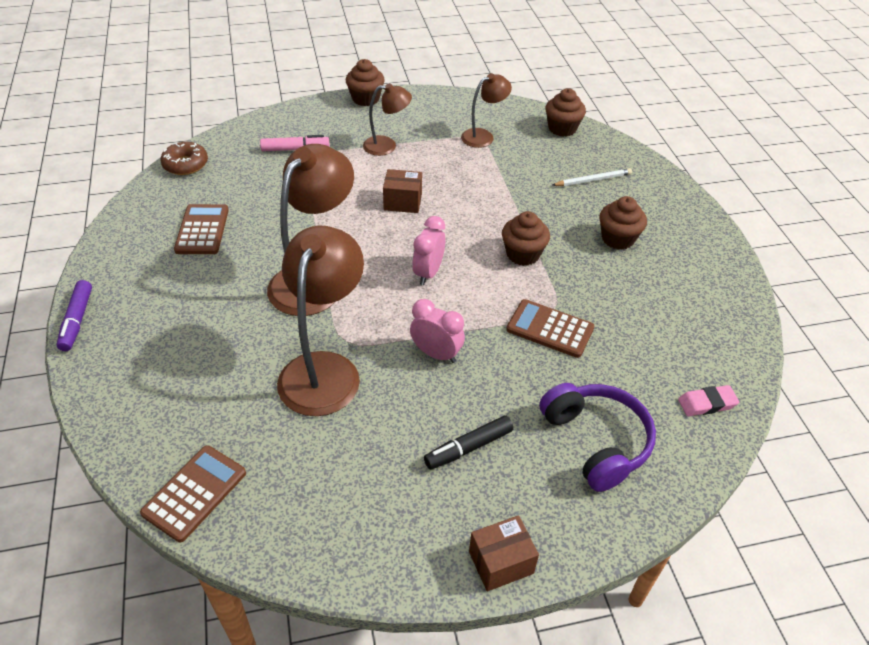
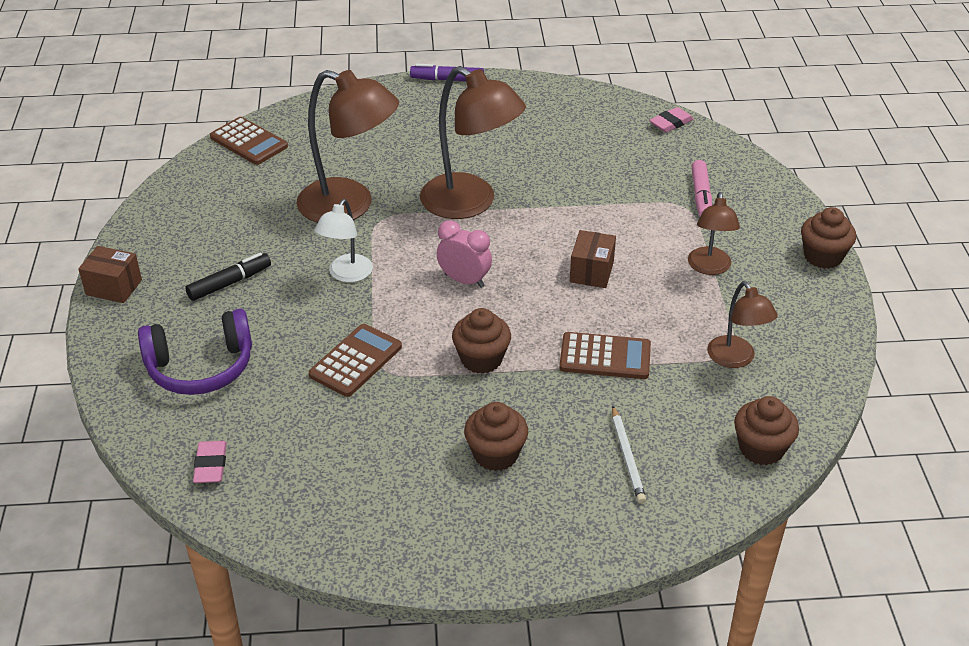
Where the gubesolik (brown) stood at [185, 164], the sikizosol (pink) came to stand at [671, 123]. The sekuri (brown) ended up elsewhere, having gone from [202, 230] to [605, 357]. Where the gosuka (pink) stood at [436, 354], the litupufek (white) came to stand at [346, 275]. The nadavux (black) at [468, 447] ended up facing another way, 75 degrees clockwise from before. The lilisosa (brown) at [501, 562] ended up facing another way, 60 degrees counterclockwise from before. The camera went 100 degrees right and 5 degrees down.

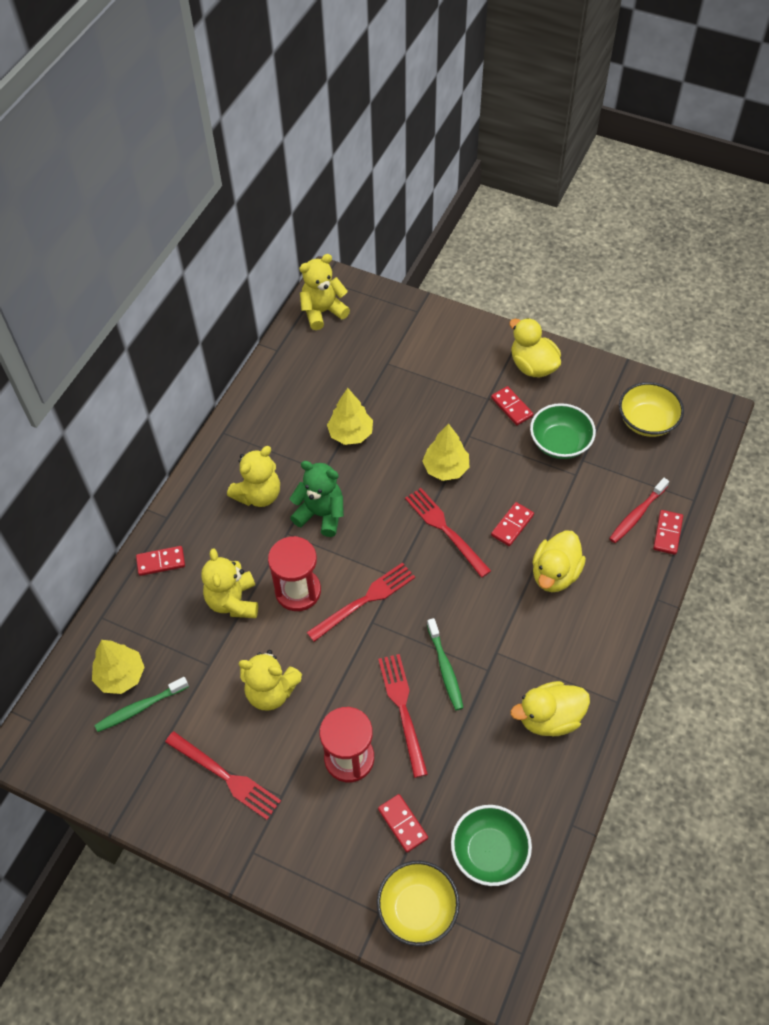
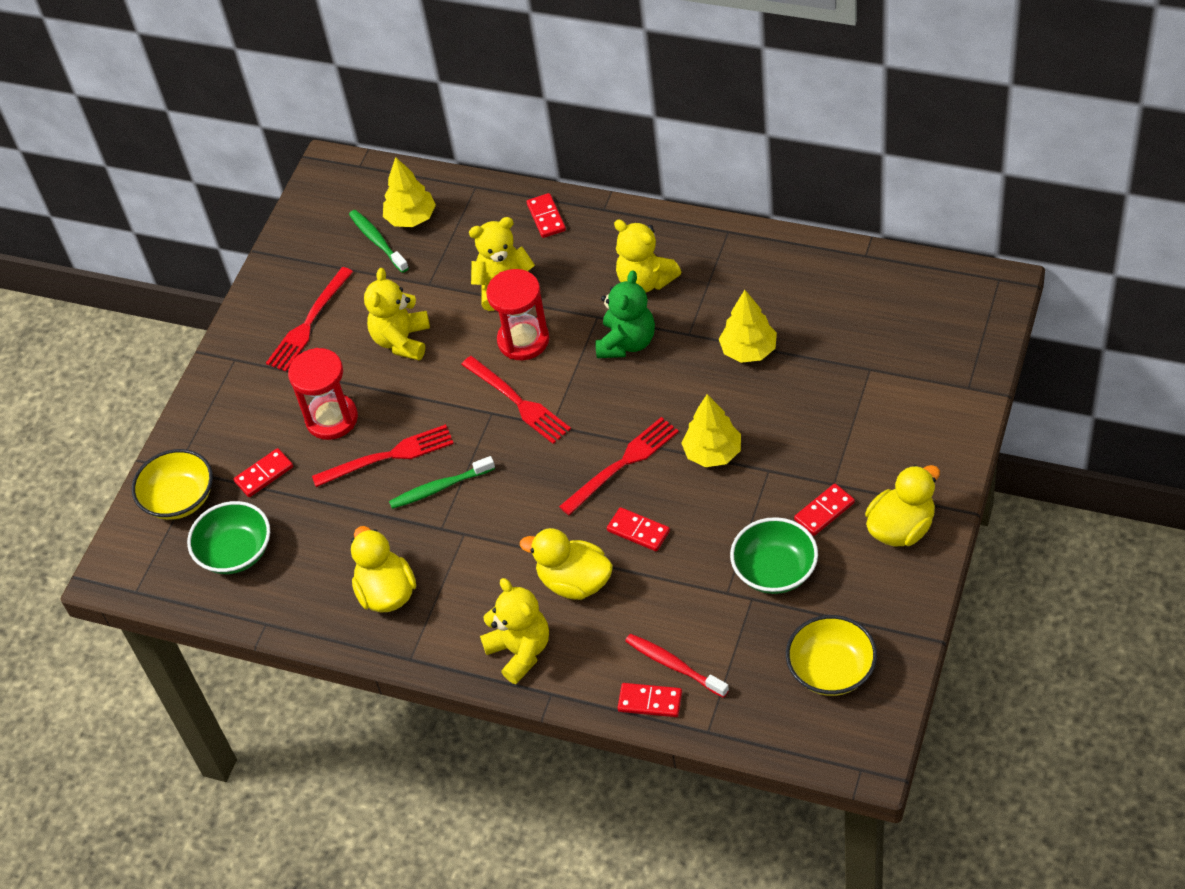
The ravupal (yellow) ended up elsewhere, having gone from [323, 312] to [520, 651]. The camera went 90 degrees right and 5 degrees down.

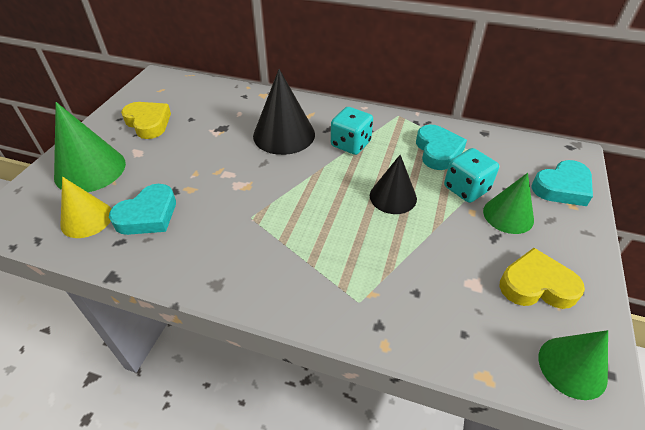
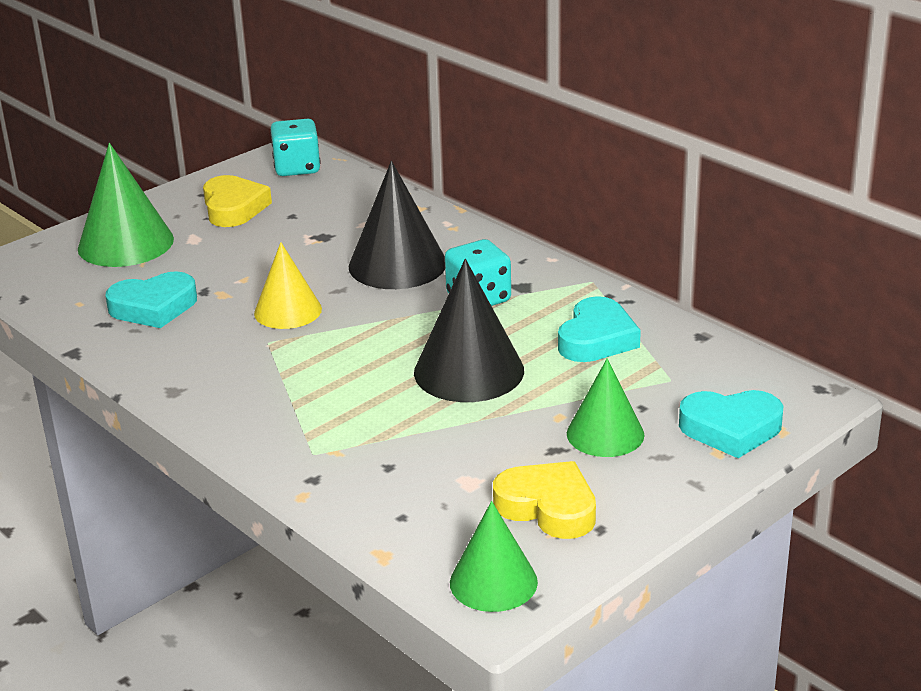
The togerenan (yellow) ended up elsewhere, having gone from [87, 219] to [288, 311]. The size of the togerenan (black) at [393, 197] changed by a factor of 1.52. The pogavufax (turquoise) ended up elsewhere, having gone from [466, 189] to [297, 168]. The camera went 30 degrees right and 15 degrees down.

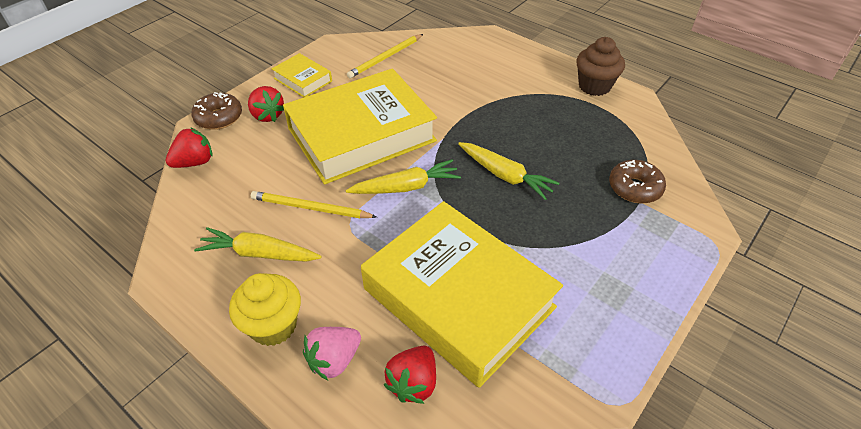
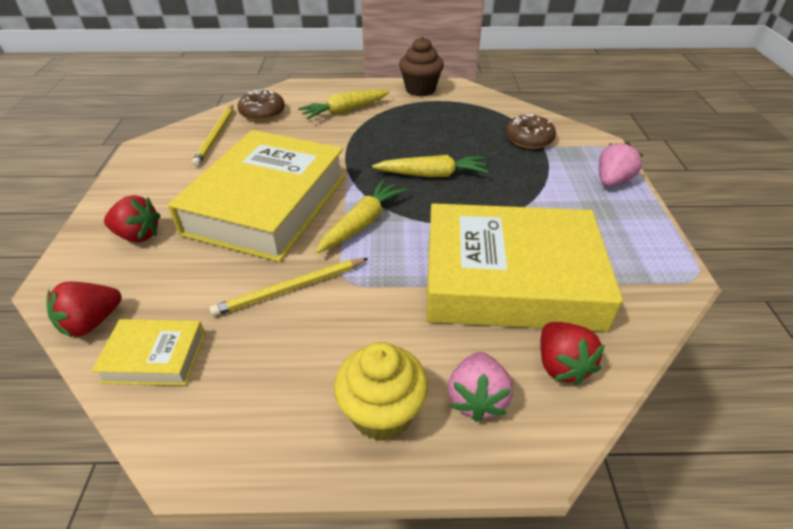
The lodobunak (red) at [195, 162] ended up facing another way, 150 degrees counterclockwise from before. The gubesolik (brown) ended up elsewhere, having gone from [219, 117] to [262, 113]. The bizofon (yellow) ended up elsewhere, having gone from [259, 253] to [344, 111]. The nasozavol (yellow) ended up elsewhere, having gone from [303, 80] to [155, 357]. The second view gained the lodobunak (pink) at [612, 181]. The camera went 40 degrees left and 5 degrees down.

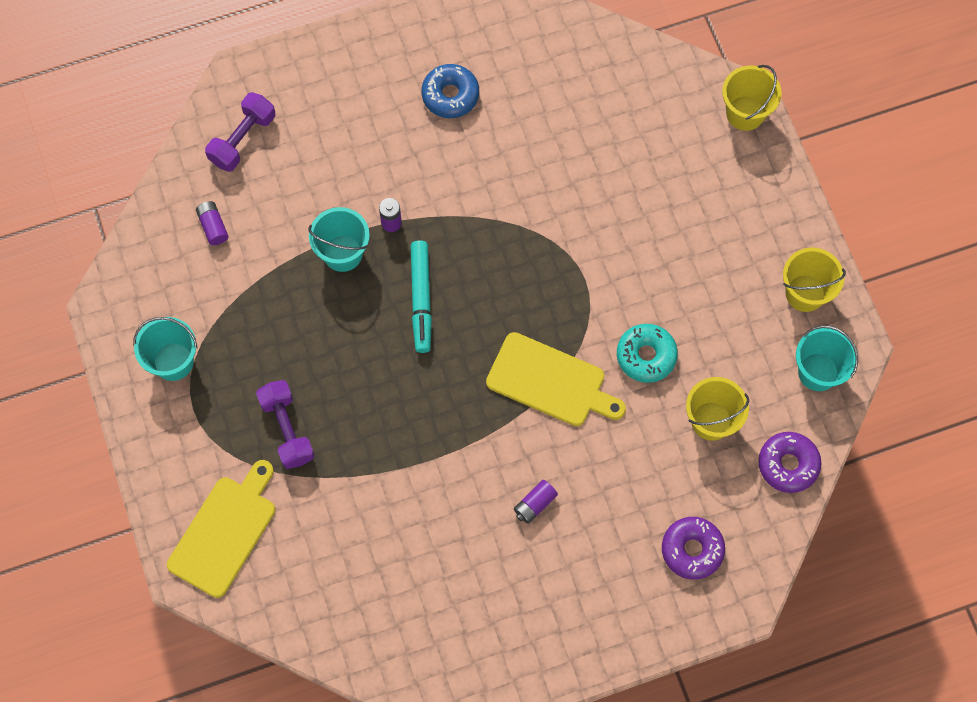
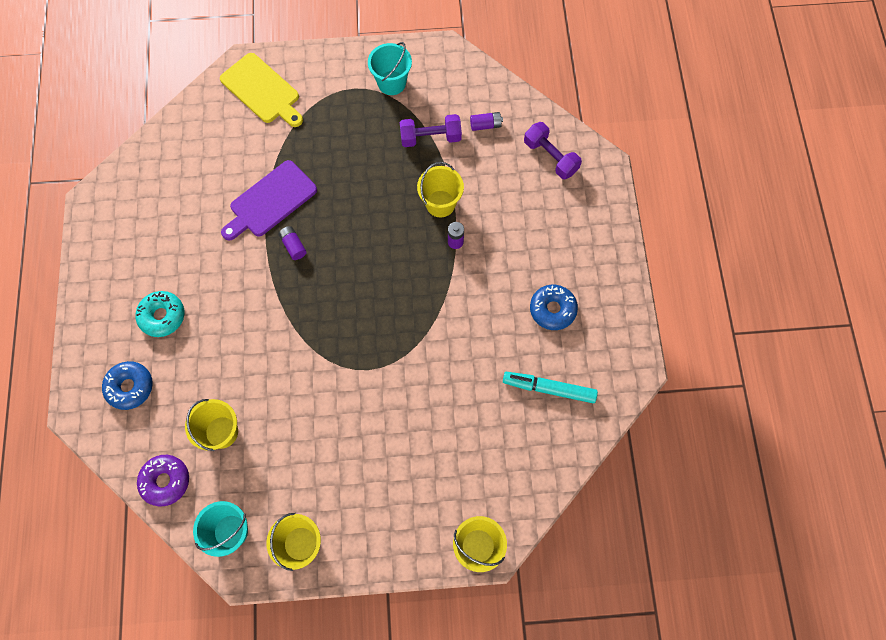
The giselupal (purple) ended up elsewhere, having gone from [287, 429] to [430, 137]. What was the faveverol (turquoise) at [342, 253] turned into the faveverol (yellow) at [440, 203]. The nadavux (turquoise) ended up elsewhere, having gone from [421, 299] to [549, 388]. The second view lost the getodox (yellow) at [550, 381]. The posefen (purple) ended up elsewhere, having gone from [535, 504] to [293, 246]. The gubesolik (turquoise) ended up elsewhere, having gone from [646, 356] to [162, 316]. What was the gubesolik (purple) at [692, 550] turned into the gubesolik (blue) at [130, 387]. The second view gained the getodox (purple) at [270, 201]. The camera went 105 degrees right and 0 degrees up.

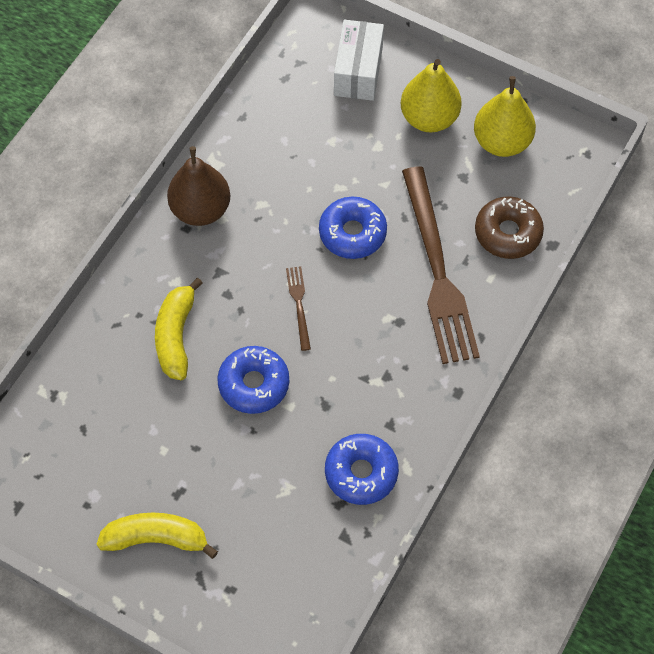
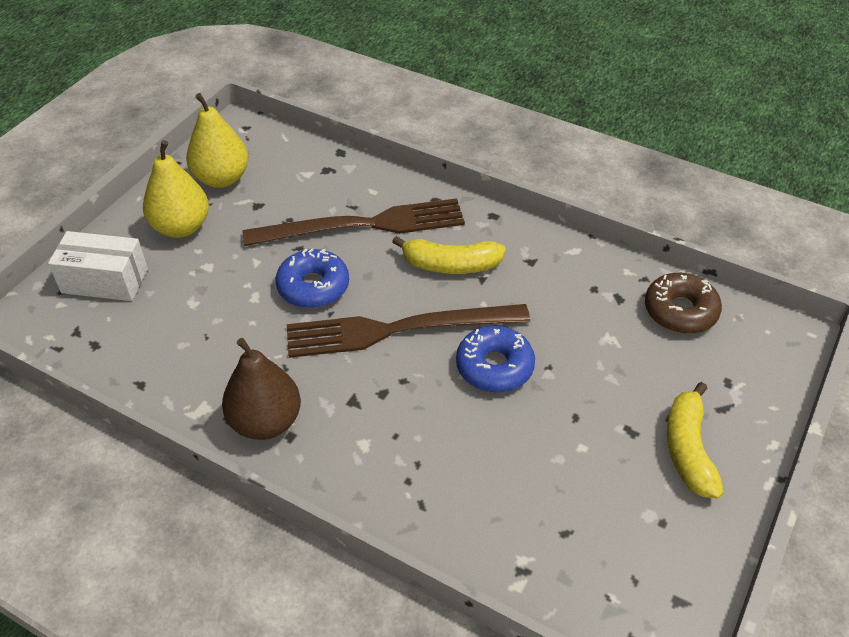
The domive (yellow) ended up elsewhere, having gone from [176, 335] to [450, 265]. The size of the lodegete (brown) at [299, 305] changed by a factor of 2.39. The second view lost the gubesolik (blue) at [361, 473]. The gubesolik (brown) ended up elsewhere, having gone from [508, 233] to [680, 311]. The camera went 90 degrees left and 15 degrees down.

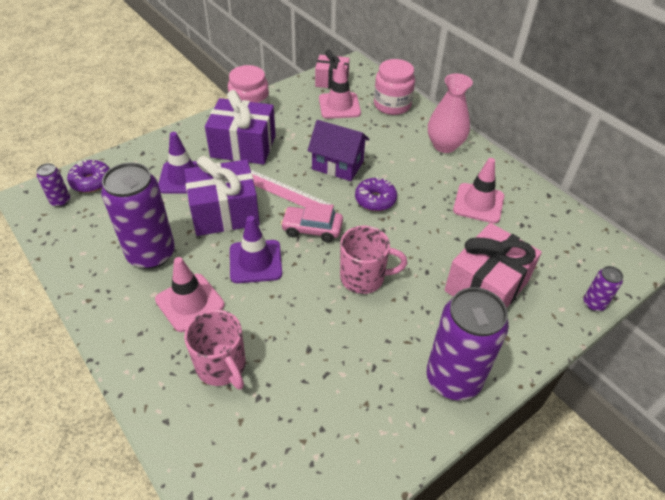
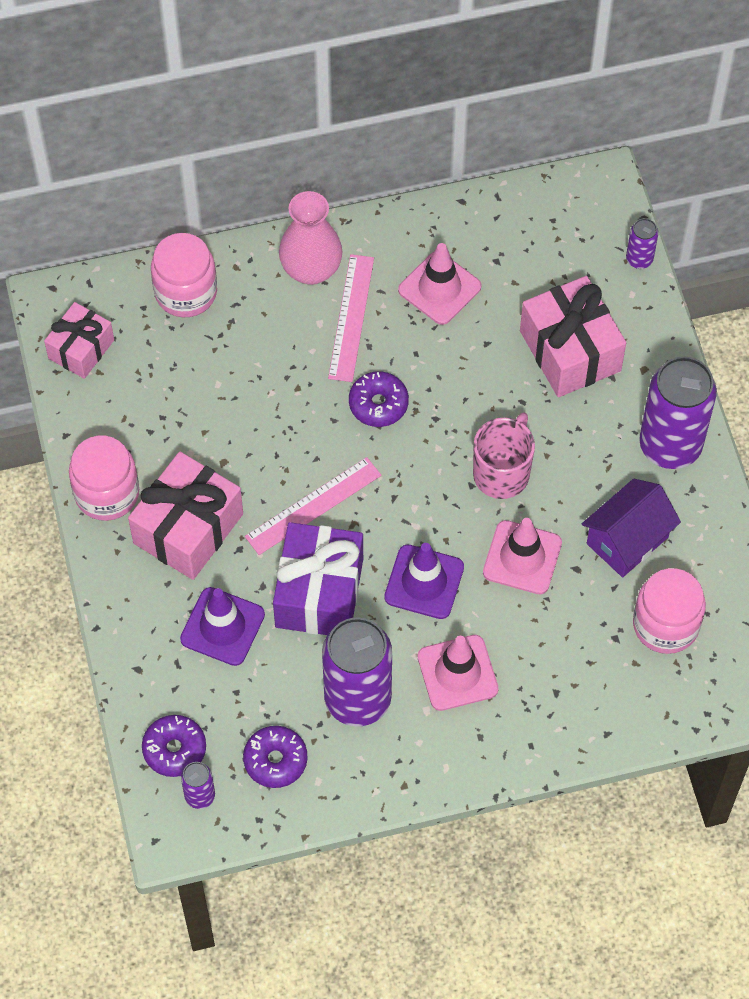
The second view lost the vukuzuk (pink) at [222, 366]. What was the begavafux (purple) at [243, 146] turned into the begavafux (pink) at [188, 528]. The second view lost the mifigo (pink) at [312, 229]. The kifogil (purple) ended up elsewhere, having gone from [338, 165] to [627, 540]. The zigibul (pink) ended up elsewhere, having gone from [339, 106] to [522, 557]. The second view gained the gubesolik (purple) at [275, 760]. The second view gained the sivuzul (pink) at [351, 317]. The second view gained the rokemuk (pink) at [665, 624]. The camera went 65 degrees left and 15 degrees up.

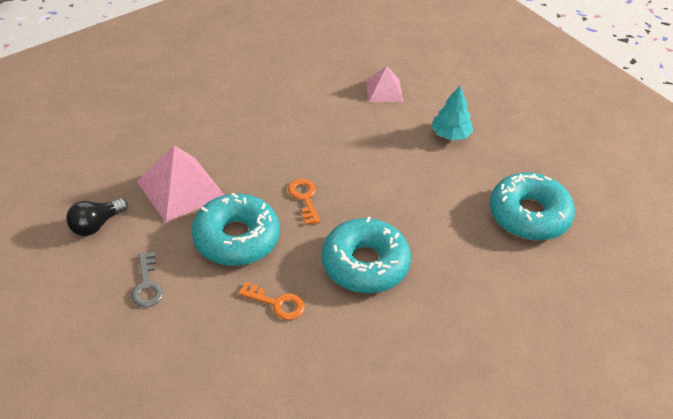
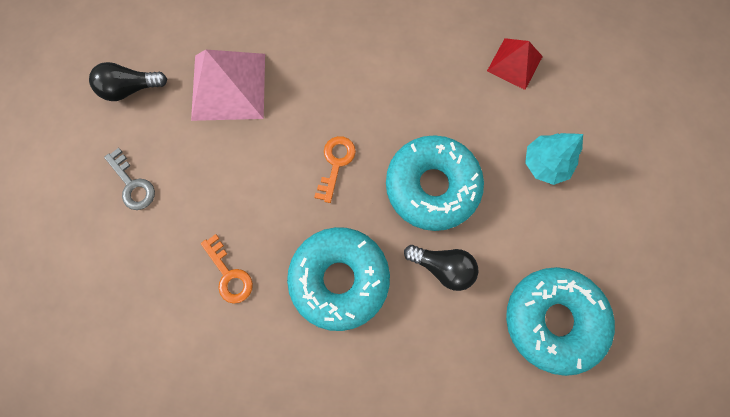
The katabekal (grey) at [147, 285] ended up facing another way, 60 degrees counterclockwise from before. The gubesolik (turquoise) ended up elsewhere, having gone from [236, 238] to [432, 186]. What was the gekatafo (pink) at [384, 90] turned into the gekatafo (red) at [514, 63]. The second view gained the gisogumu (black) at [442, 267]. The camera went 35 degrees right and 30 degrees up.

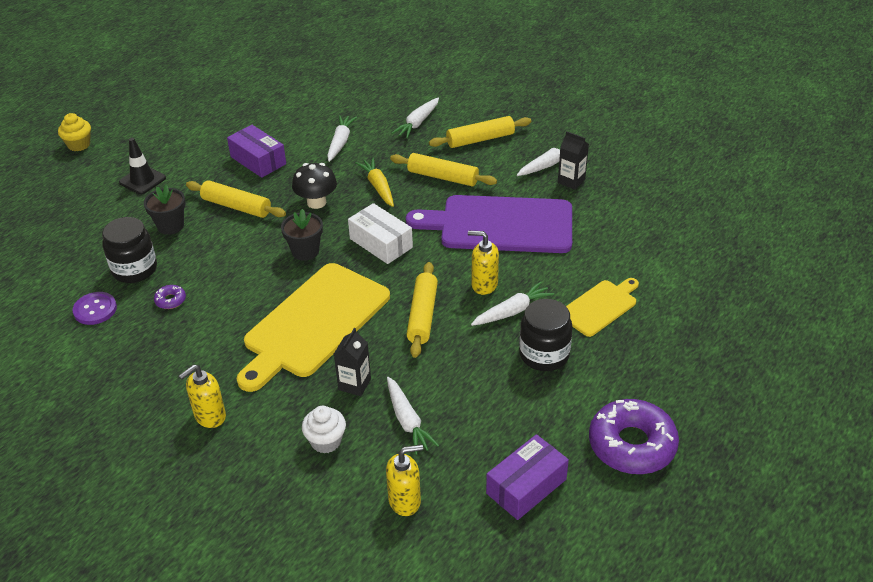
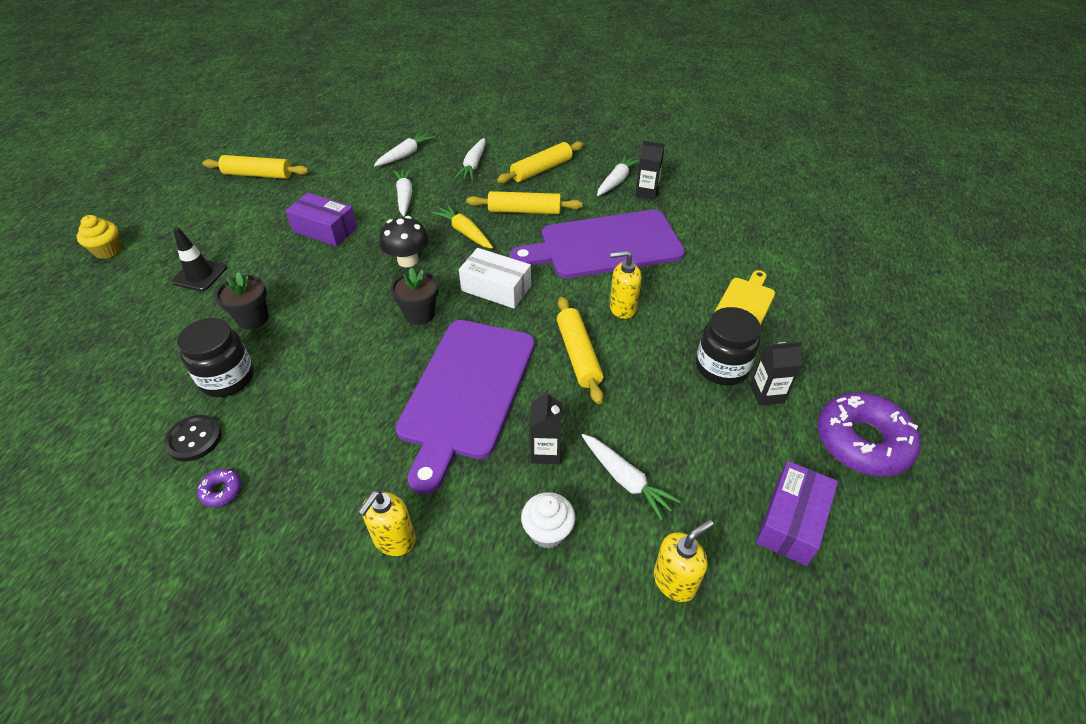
What was the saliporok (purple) at [95, 309] turned into the saliporok (black) at [194, 439]. The gubesolik (purple) ended up elsewhere, having gone from [170, 300] to [221, 491]. The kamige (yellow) ended up elsewhere, having gone from [236, 206] to [258, 175]. What was the getodox (yellow) at [314, 323] turned into the getodox (purple) at [466, 392]. The bizofon (white) ended up elsewhere, having gone from [512, 311] to [405, 155]. The second view gained the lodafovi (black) at [767, 394]. The camera went 20 degrees left and 5 degrees up.

